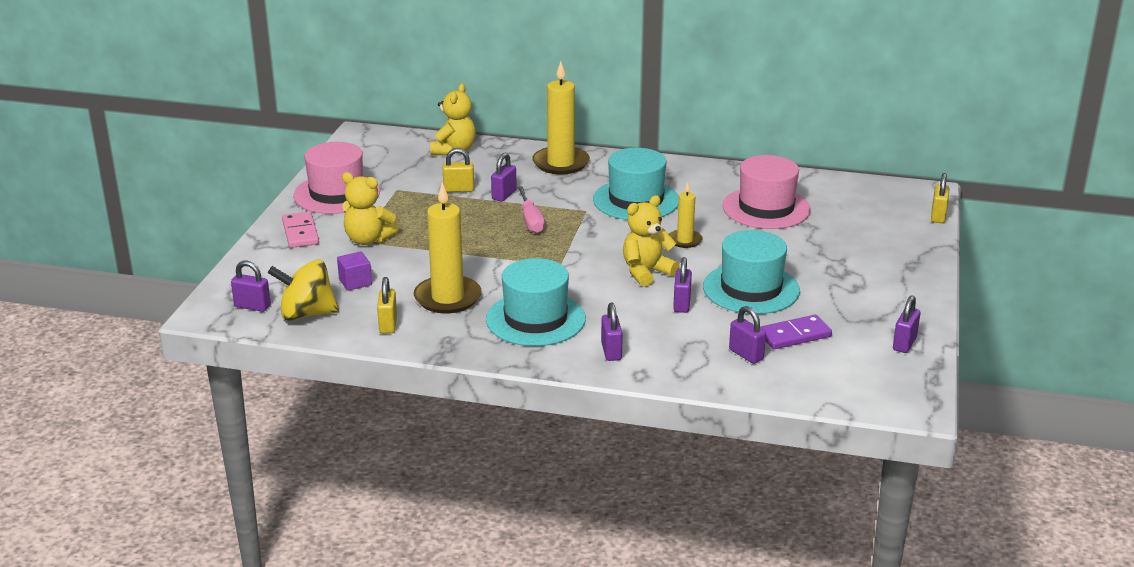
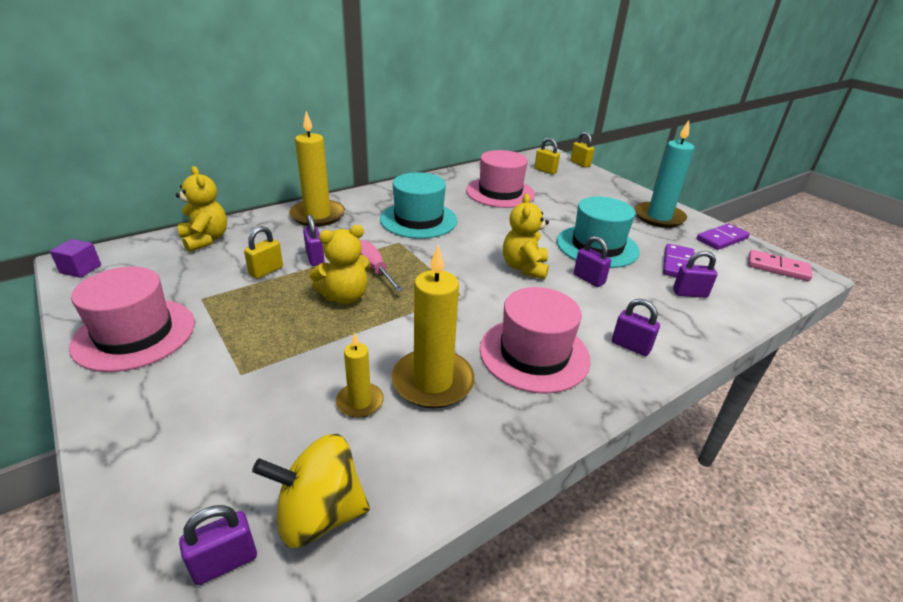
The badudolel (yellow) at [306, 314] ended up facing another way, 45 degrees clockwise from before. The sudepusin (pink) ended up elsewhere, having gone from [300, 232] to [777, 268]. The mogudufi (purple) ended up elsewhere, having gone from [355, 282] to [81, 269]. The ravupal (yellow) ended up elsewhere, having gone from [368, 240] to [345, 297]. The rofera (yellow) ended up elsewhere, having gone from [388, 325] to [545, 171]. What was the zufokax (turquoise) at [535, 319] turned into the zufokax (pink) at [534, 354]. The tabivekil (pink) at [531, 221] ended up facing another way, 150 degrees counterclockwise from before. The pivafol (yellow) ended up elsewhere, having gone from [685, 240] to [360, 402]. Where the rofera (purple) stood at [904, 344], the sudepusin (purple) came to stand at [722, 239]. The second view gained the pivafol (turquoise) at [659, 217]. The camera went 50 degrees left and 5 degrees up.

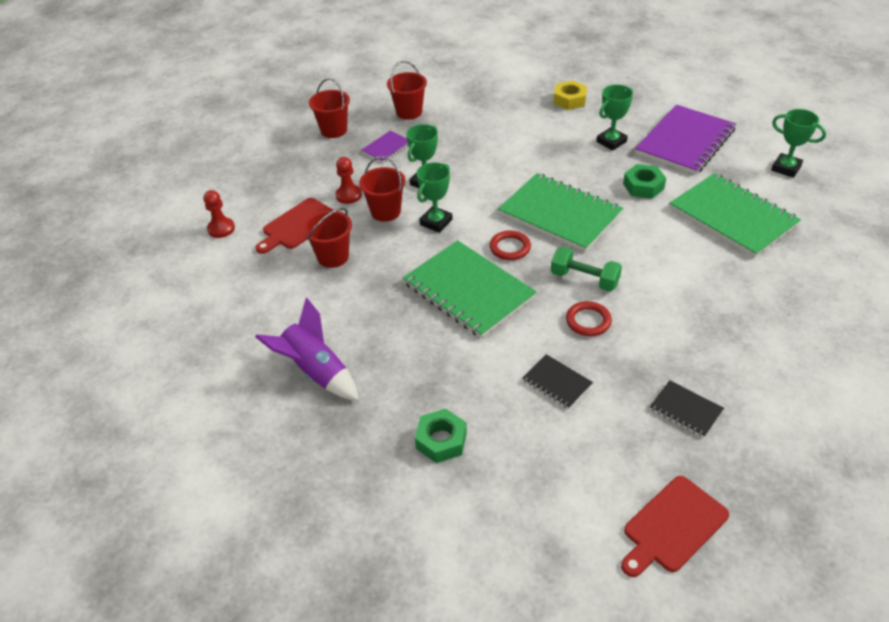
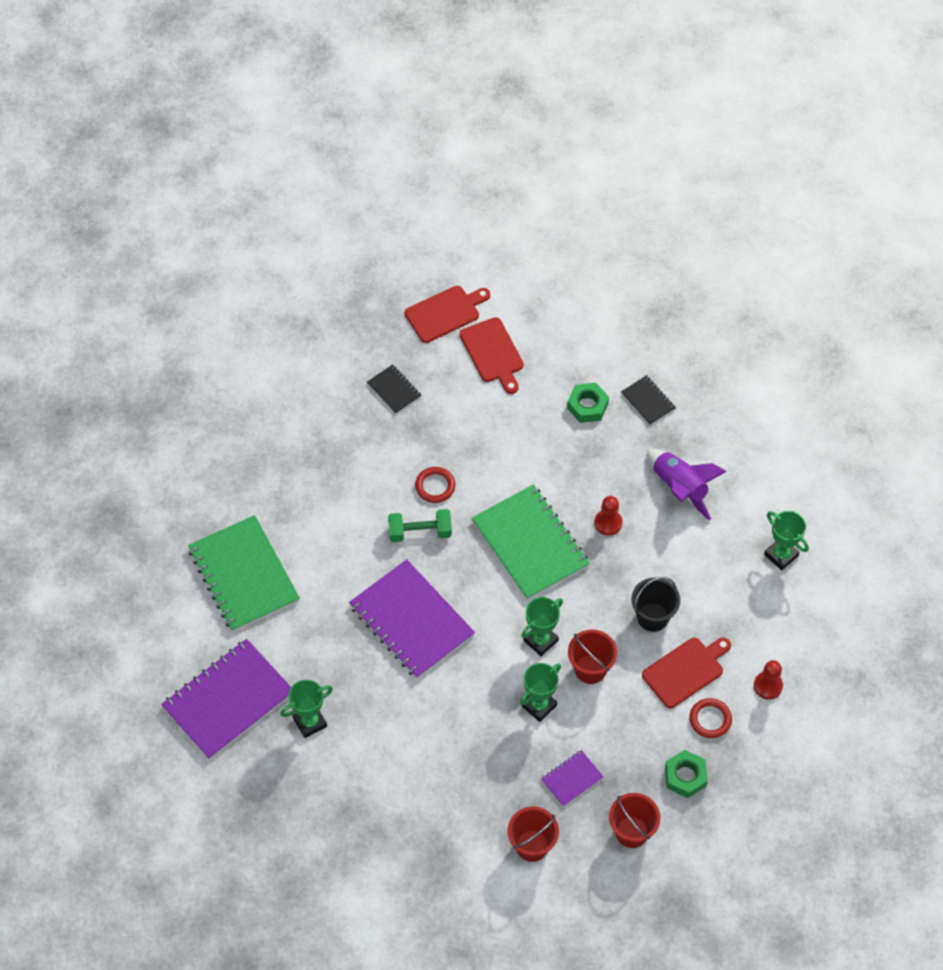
What was the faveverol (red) at [333, 257] turned into the faveverol (black) at [652, 617]. The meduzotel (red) ended up elsewhere, having gone from [348, 195] to [608, 523]. The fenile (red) ended up elsewhere, having gone from [510, 248] to [710, 719]. What was the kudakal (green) at [560, 214] turned into the kudakal (purple) at [411, 621]. The kudakal (black) ended up elsewhere, having gone from [556, 383] to [648, 401]. The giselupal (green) at [584, 279] ended up facing another way, 45 degrees counterclockwise from before. The second view lost the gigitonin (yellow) at [569, 100]. The gigitonin (green) ended up elsewhere, having gone from [643, 186] to [685, 776]. The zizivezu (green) ended up elsewhere, having gone from [786, 168] to [781, 555]. The second view gained the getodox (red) at [492, 353]. The camera went 170 degrees left and 15 degrees up.

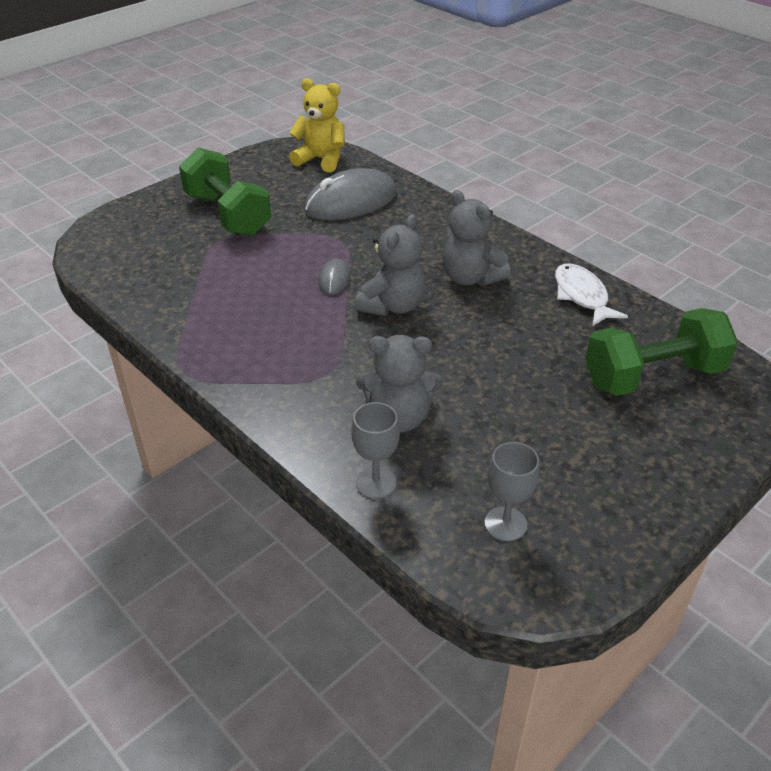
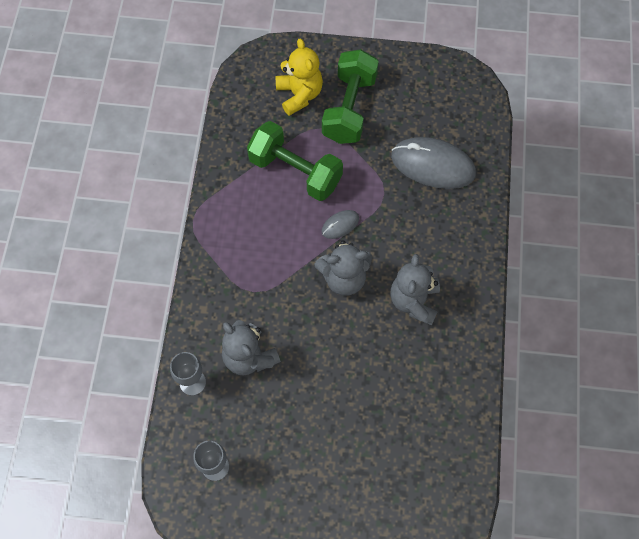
The ravupal (yellow) ended up elsewhere, having gone from [321, 160] to [299, 95]. The second view lost the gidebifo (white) at [582, 296]. The giselupal (green) ended up elsewhere, having gone from [653, 376] to [295, 171]. The camera went 50 degrees right and 25 degrees up.

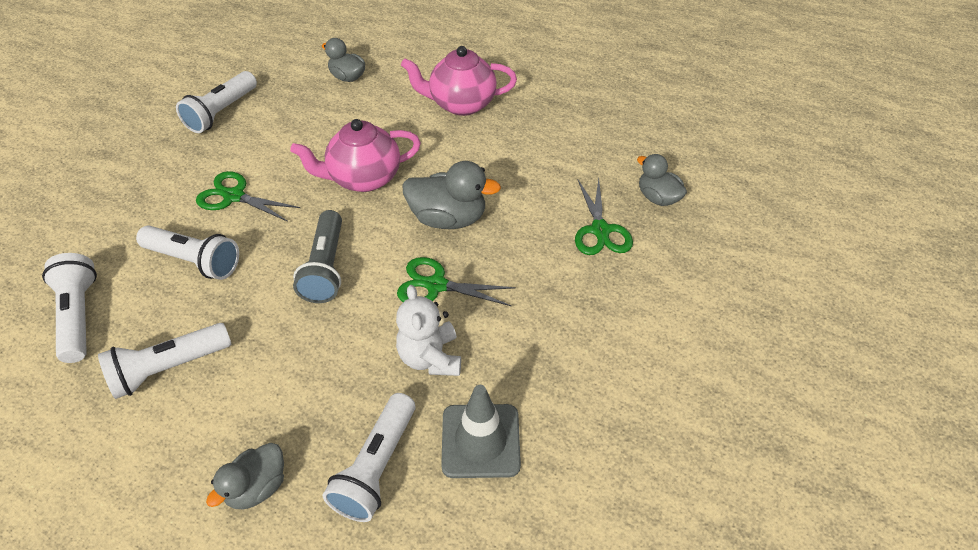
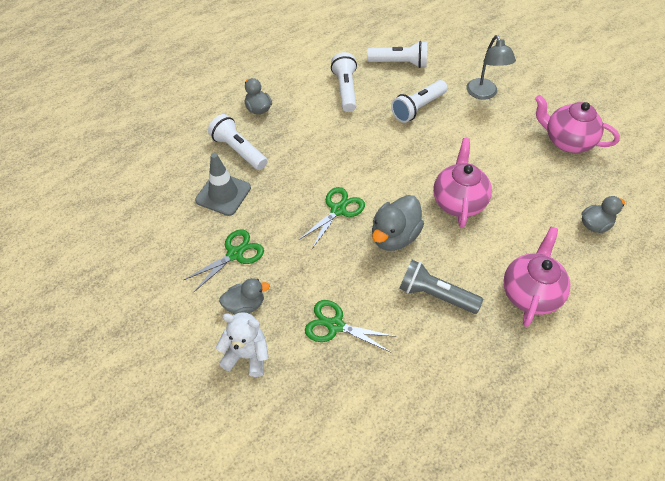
Where the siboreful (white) stood at [221, 112], the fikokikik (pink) came to stand at [566, 141]. The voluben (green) ended up elsewhere, having gone from [234, 196] to [235, 254]. The siboreful (grey) ended up elsewhere, having gone from [326, 268] to [435, 295]. The ravupal (white) ended up elsewhere, having gone from [430, 357] to [247, 355]. The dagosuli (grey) ended up elsewhere, having gone from [657, 198] to [245, 305]. The second view gained the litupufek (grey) at [484, 94]. The camera went 115 degrees right and 5 degrees up.

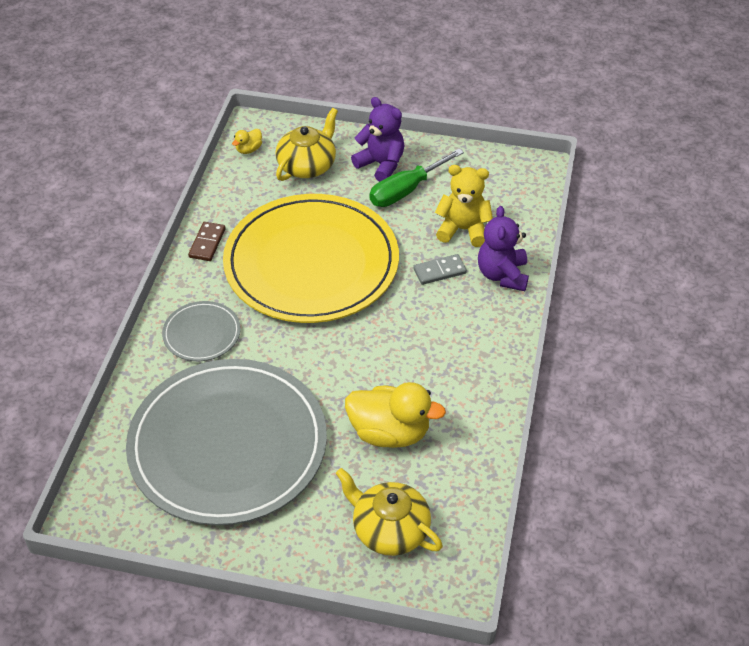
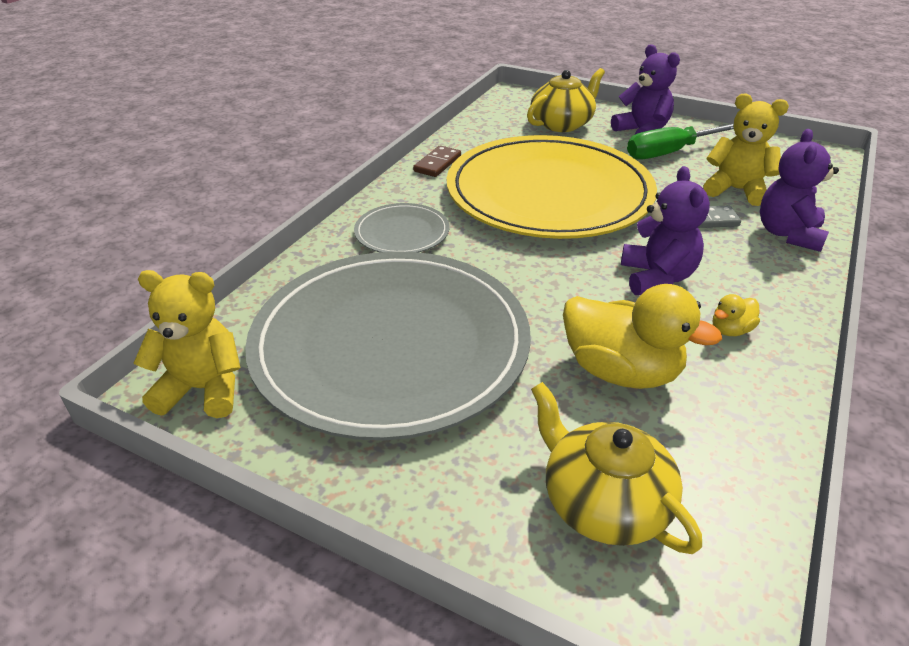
The dagosuli (yellow) ended up elsewhere, having gone from [249, 149] to [730, 330]. The second view gained the ravupal (yellow) at [203, 389]. The second view gained the ravupal (purple) at [657, 278]. The camera went 15 degrees right and 10 degrees down.

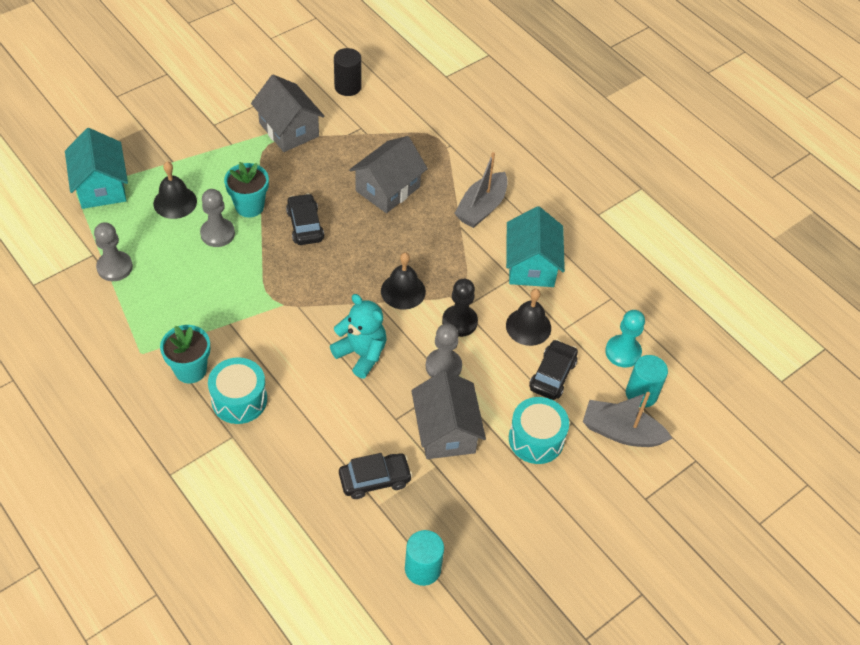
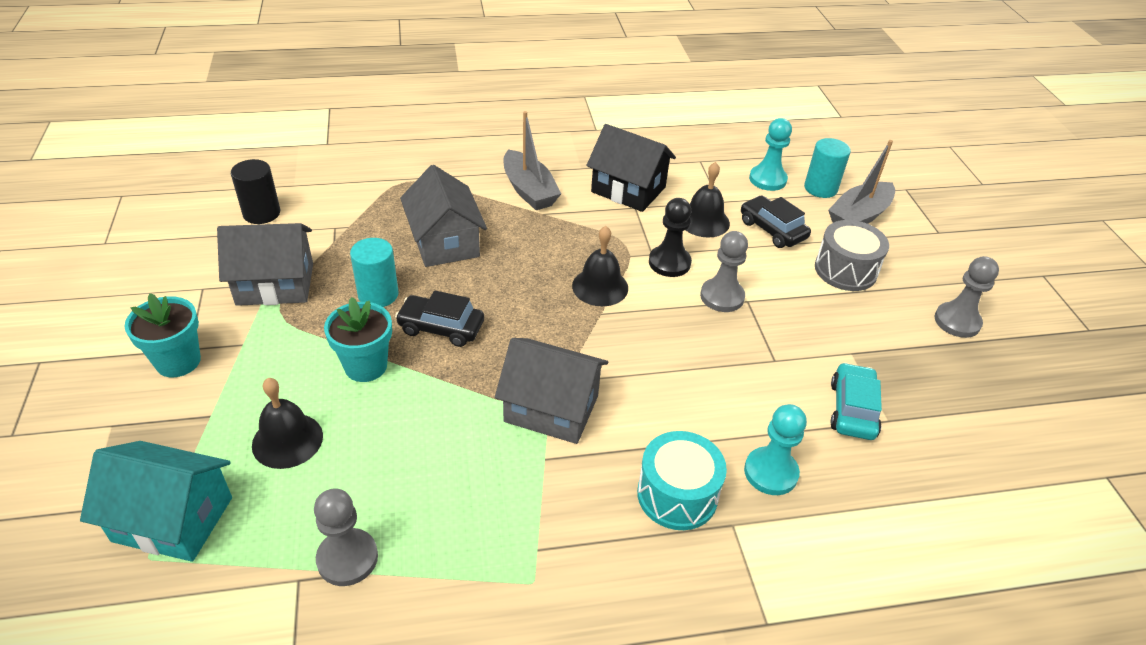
The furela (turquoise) ended up elsewhere, having gone from [190, 370] to [178, 361]. The meduzotel (grey) ended up elsewhere, having gone from [217, 234] to [957, 321]. The second view lost the ravupal (turquoise) at [361, 354]. What was the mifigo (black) at [375, 479] turned into the mifigo (turquoise) at [852, 409]. The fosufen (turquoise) ended up elsewhere, having gone from [422, 569] to [378, 294]. The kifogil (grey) ended up elsewhere, having gone from [445, 431] to [551, 408]. What was the kifogil (turquoise) at [531, 265] turned into the kifogil (black) at [628, 189]. What was the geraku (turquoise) at [536, 439] turned into the geraku (grey) at [845, 270]. The second view gained the meduzotel (turquoise) at [770, 472]. The camera went 60 degrees left and 10 degrees down.

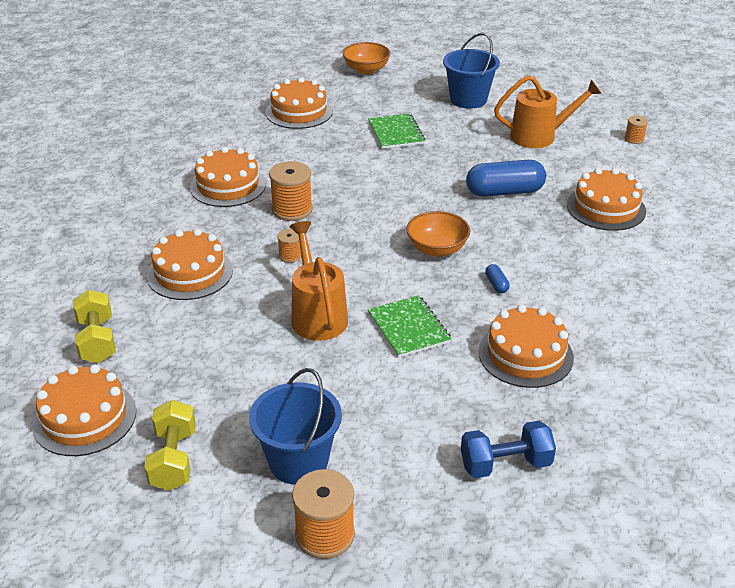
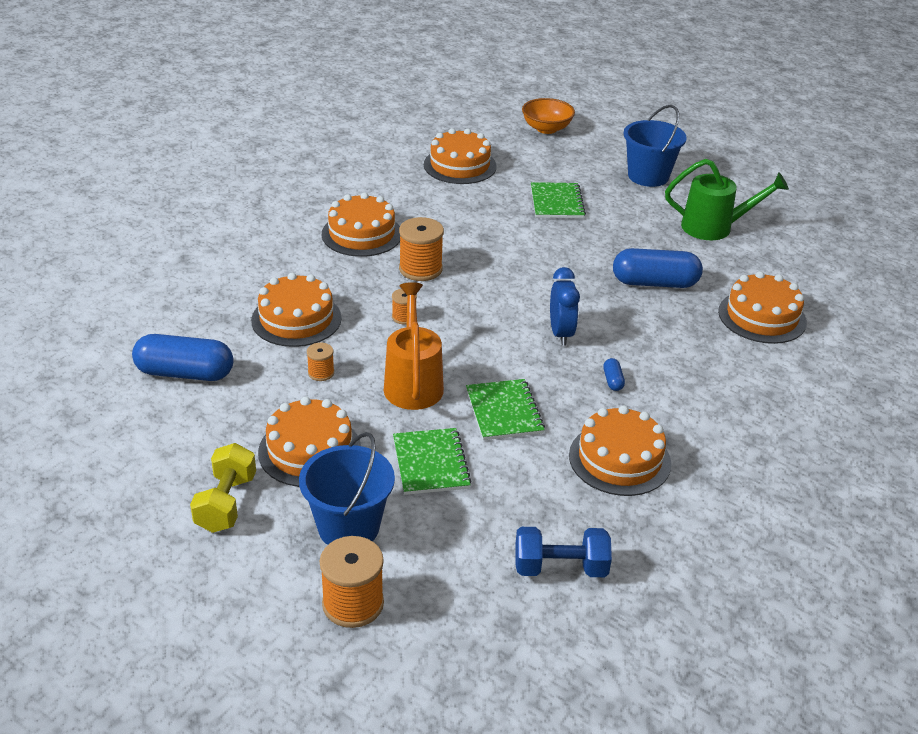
The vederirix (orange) ended up elsewhere, having gone from [84, 418] to [310, 450]. Where the giselupal (yellow) stood at [97, 341], the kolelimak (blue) came to stand at [185, 373]. Where the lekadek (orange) stood at [437, 249], the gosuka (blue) came to stand at [561, 333]. What was the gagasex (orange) at [540, 136] turned into the gagasex (green) at [715, 228]. The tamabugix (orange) ended up elsewhere, having gone from [634, 139] to [321, 373]. The second view gained the kudakal (green) at [431, 463]. The camera went 10 degrees right and 0 degrees up.

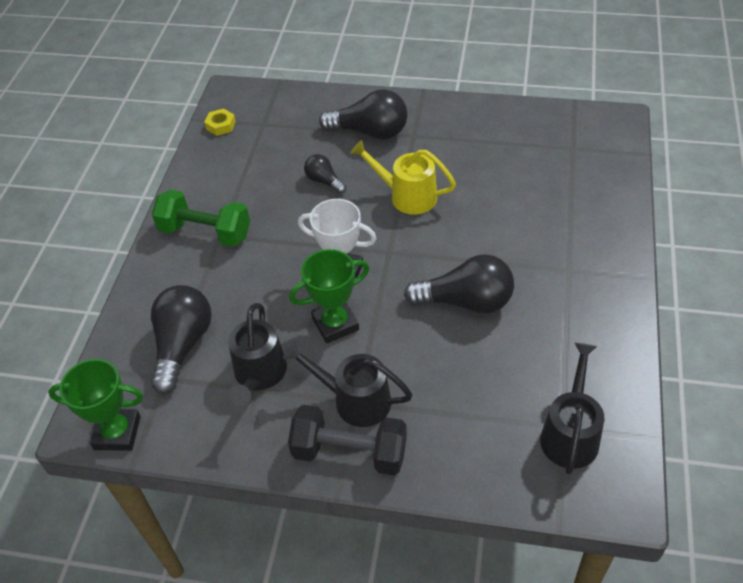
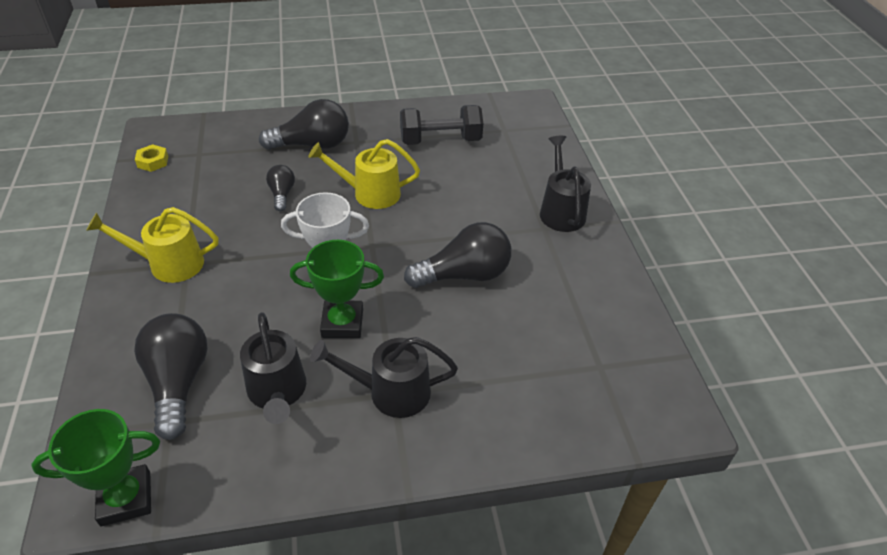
Where the giselupal (green) stood at [205, 232], the gagasex (yellow) came to stand at [168, 264]. The giselupal (black) ended up elsewhere, having gone from [350, 452] to [440, 141]. The zizivezu (green) at [335, 324] ended up facing another way, 45 degrees clockwise from before. The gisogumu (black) at [324, 181] ended up facing another way, 60 degrees clockwise from before. The gagasex (black) ended up elsewhere, having gone from [570, 433] to [561, 210]. The camera went 25 degrees left and 5 degrees down.

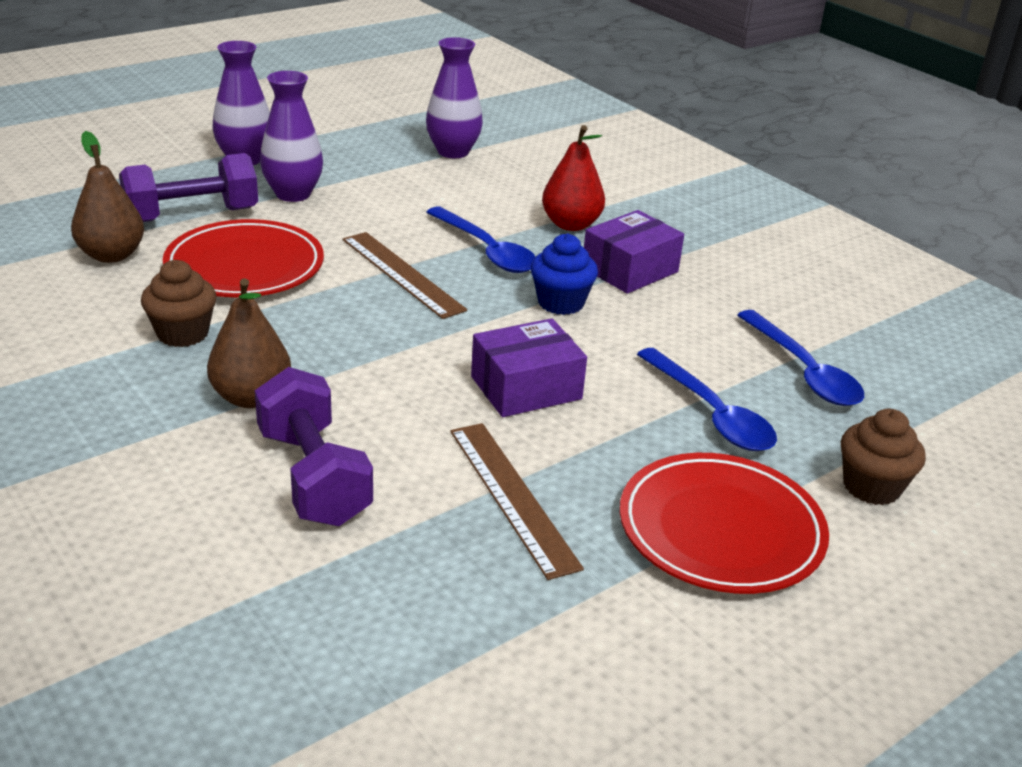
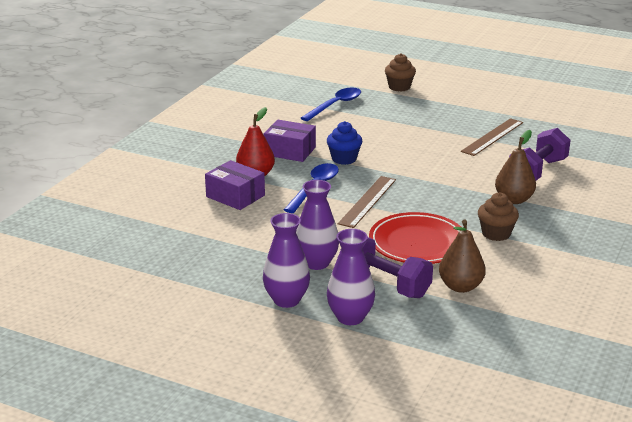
The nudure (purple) ended up elsewhere, having gone from [453, 152] to [350, 317]. The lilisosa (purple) ended up elsewhere, having gone from [526, 388] to [235, 196]. The second view lost the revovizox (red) at [720, 530]. The second view lost the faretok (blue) at [711, 413]. The camera went 115 degrees left and 5 degrees down.

